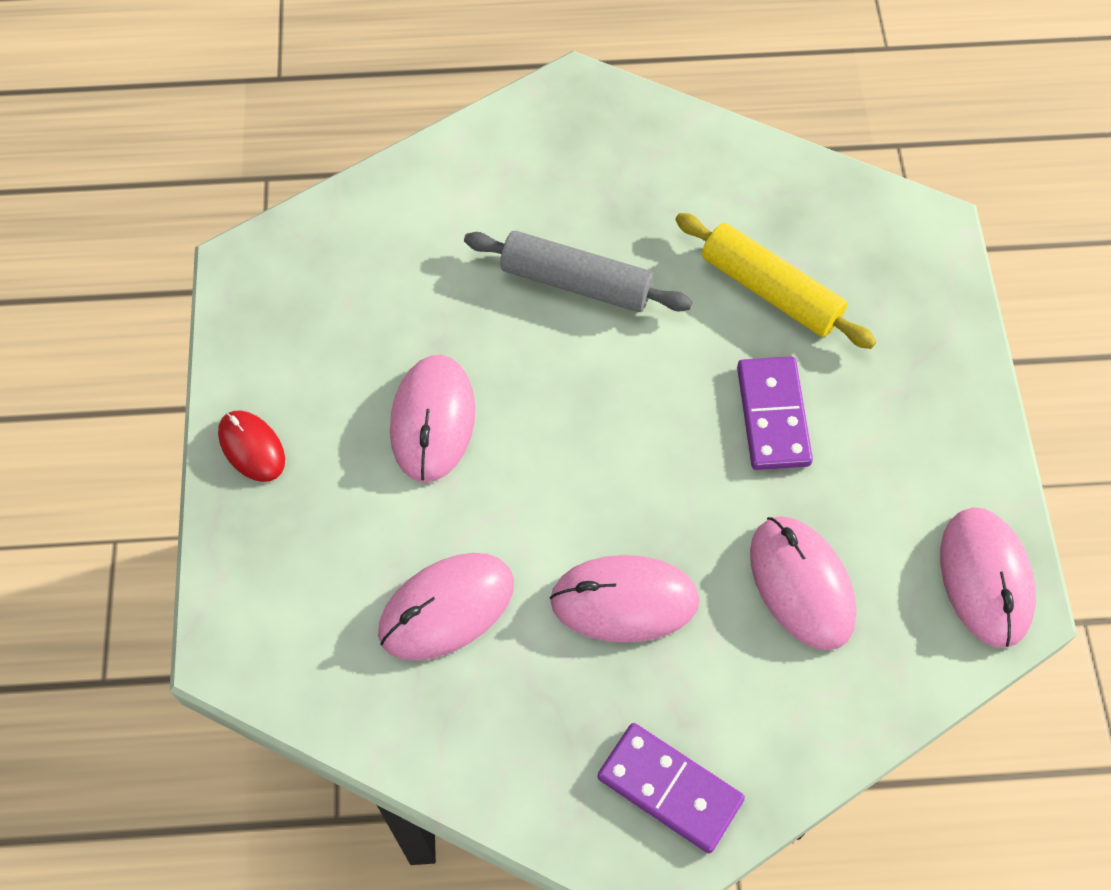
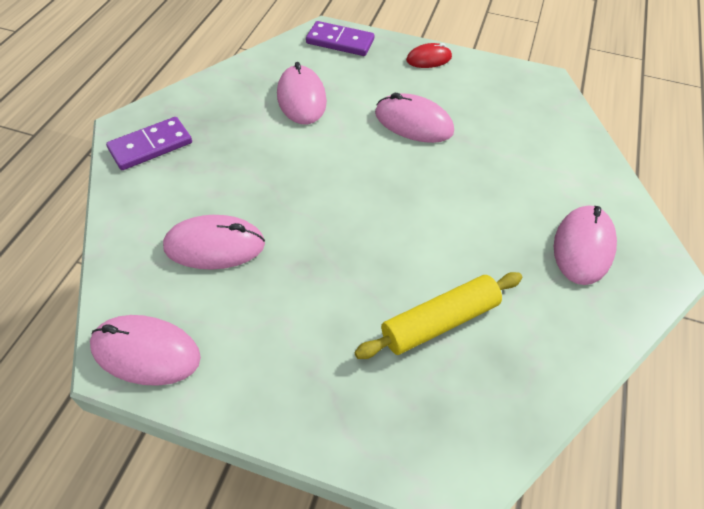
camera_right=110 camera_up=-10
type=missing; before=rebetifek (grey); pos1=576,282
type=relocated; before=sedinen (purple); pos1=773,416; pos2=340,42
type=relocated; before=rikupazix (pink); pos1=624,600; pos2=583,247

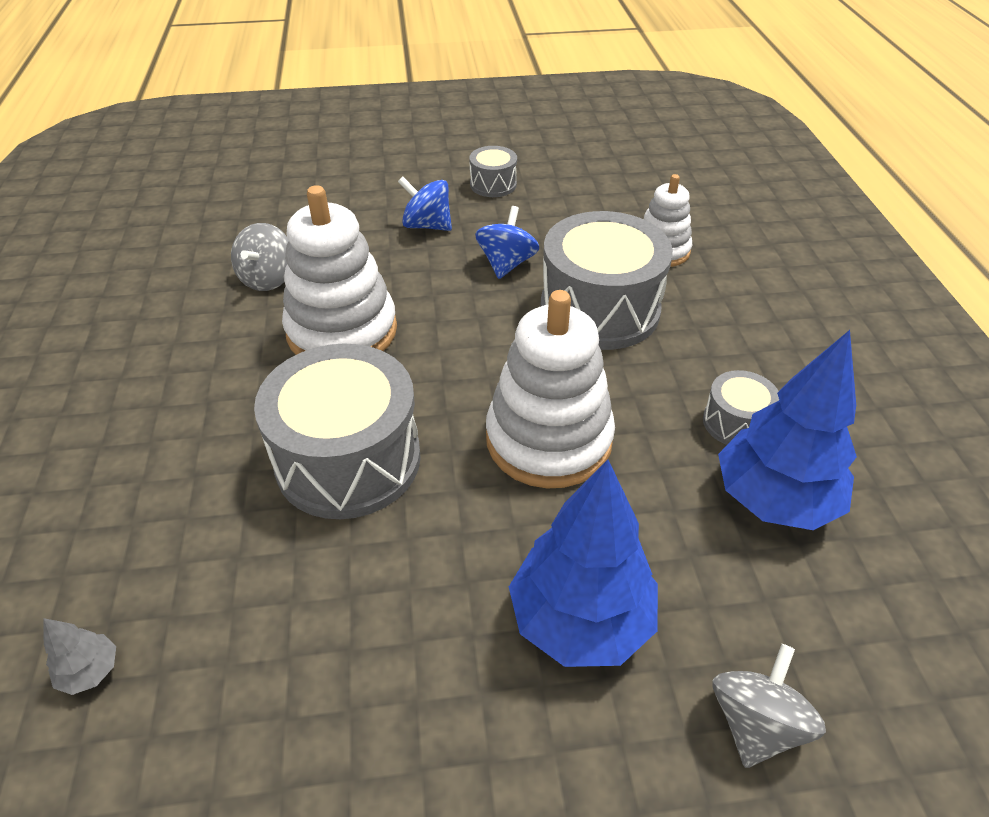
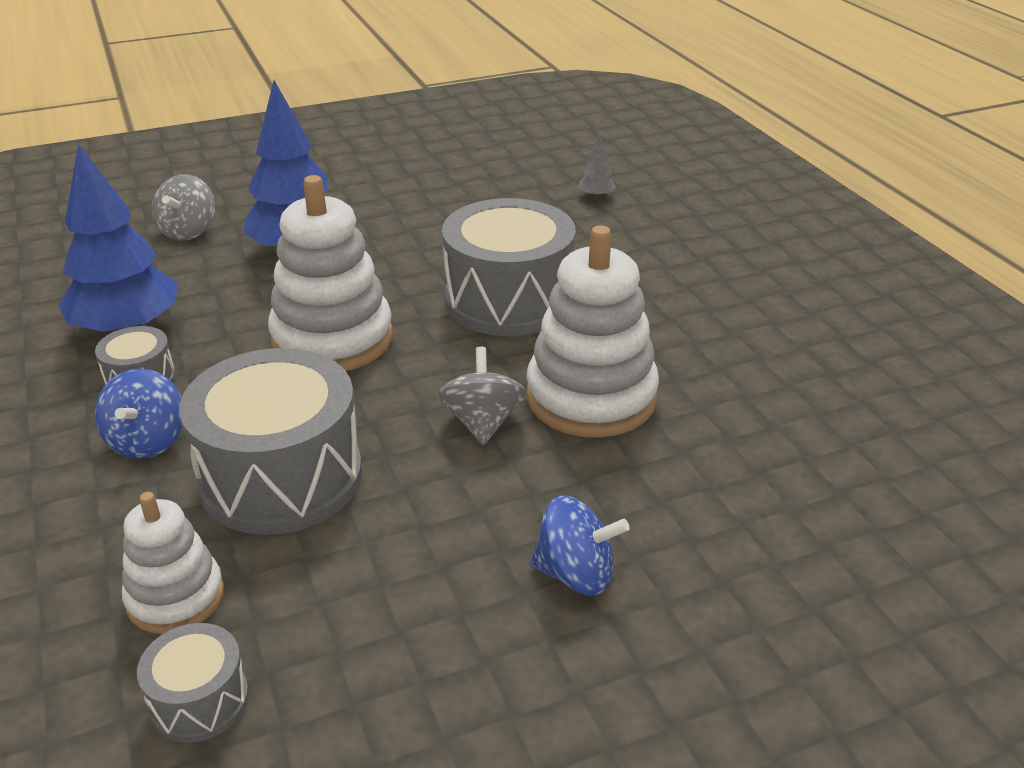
camera_right=165 camera_up=-10
type=relocated; before=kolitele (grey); pos1=493,184; pos2=199,700
type=relocated; before=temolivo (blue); pos1=506,264; pos2=147,441
type=relocated; before=temolivo (grey); pos1=268,278; pos2=482,422

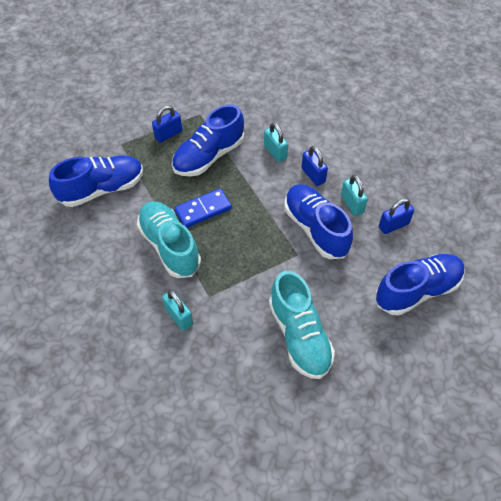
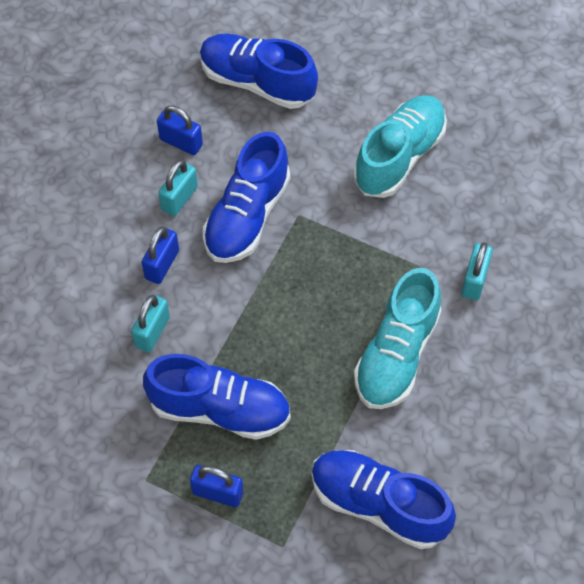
camera_right=-125 camera_up=5
type=missing; before=sedinen (blue); pos1=203,209

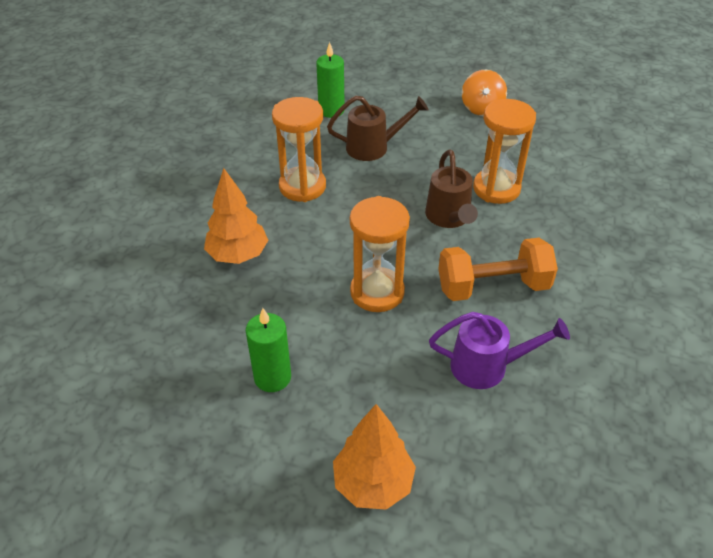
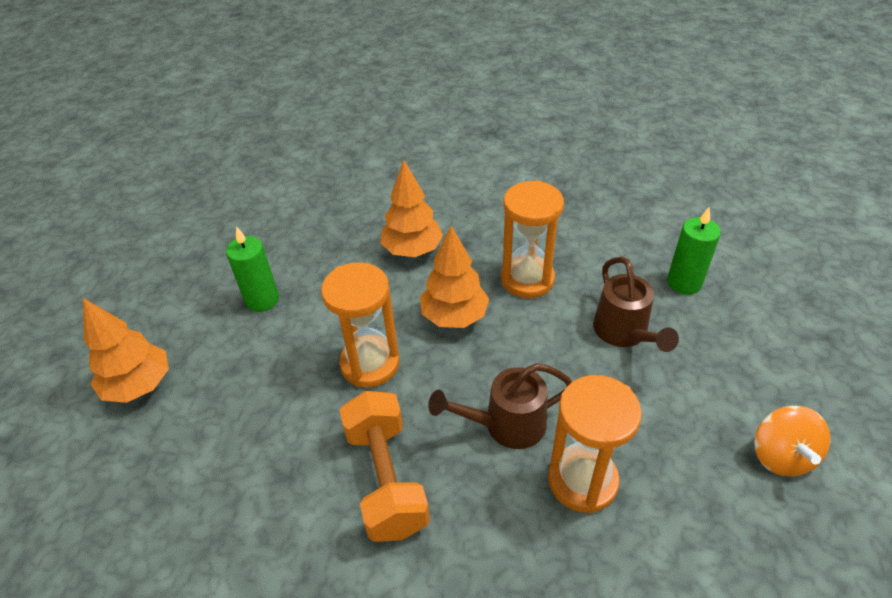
camera_right=85 camera_up=0
type=spun; before=temolivo (orange); pos1=481,108; pos2=781,456; turn=-90
type=missing; before=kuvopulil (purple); pos1=487,366
type=appeared; after=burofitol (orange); pos2=454,317

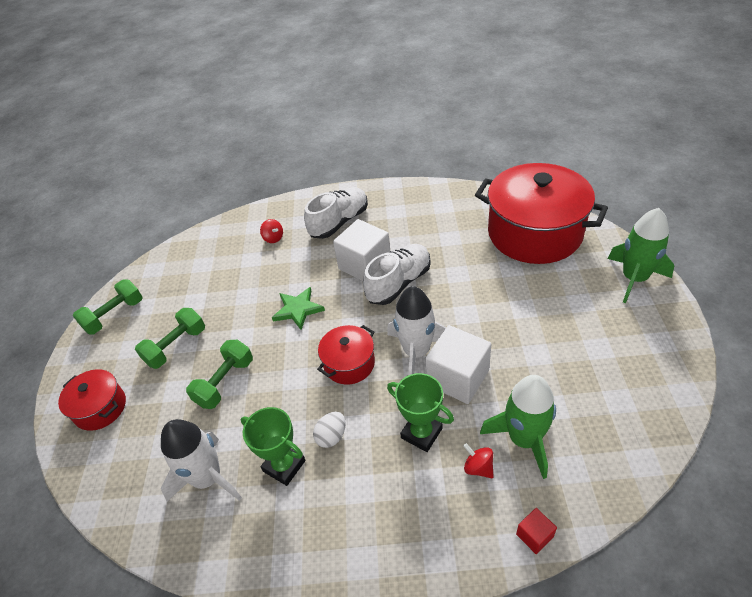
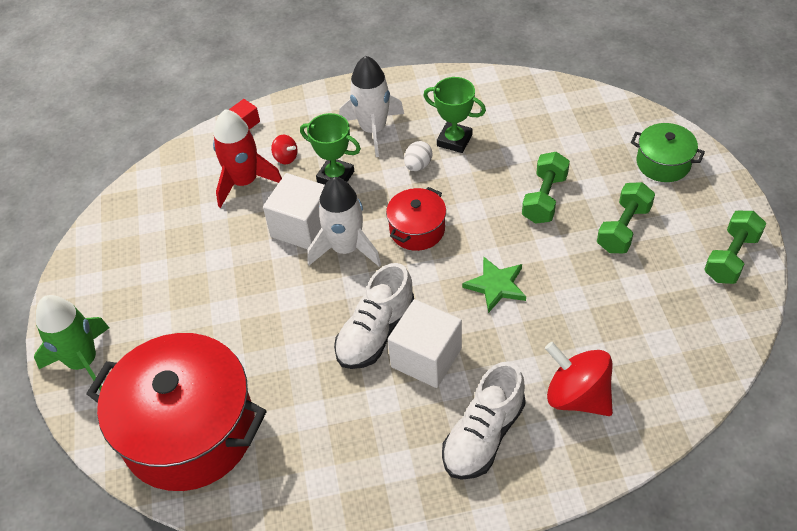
camera_right=170 camera_up=5
type=size; before=temolivo (red); pos1=273,238; pos2=577,396; scale=2.1
type=colour; before=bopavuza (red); after=bopavuza (green); pos1=100,408; pos2=663,163
type=colour; before=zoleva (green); after=zoleva (red); pos1=523,439; pos2=244,182
type=relocated; before=zoleva (white); pos1=208,478; pos2=373,130

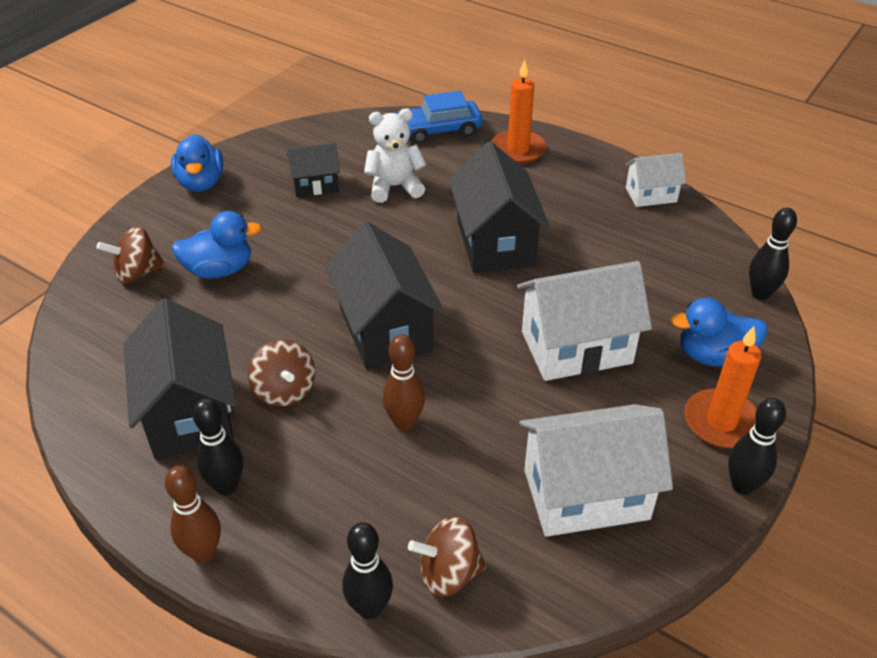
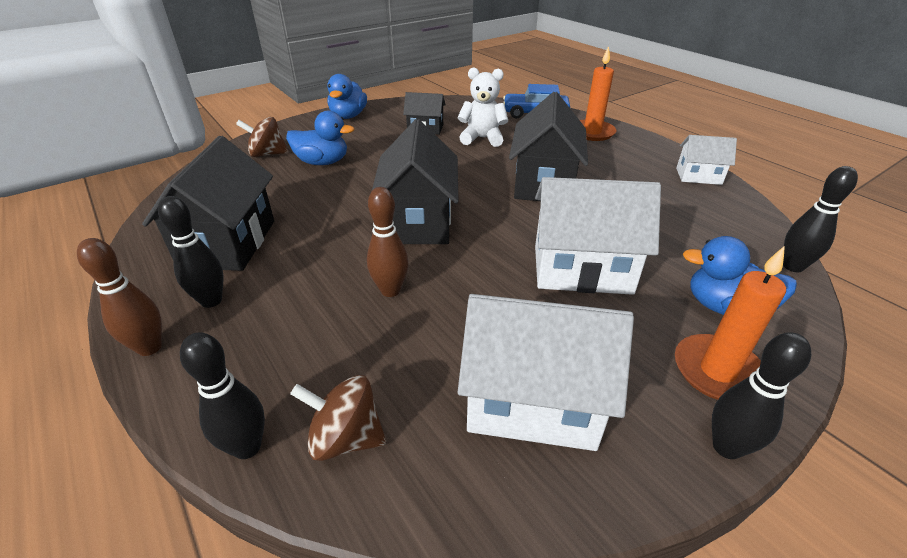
camera_right=20 camera_up=-5
type=missing; before=temolivo (brown); pos1=284,391

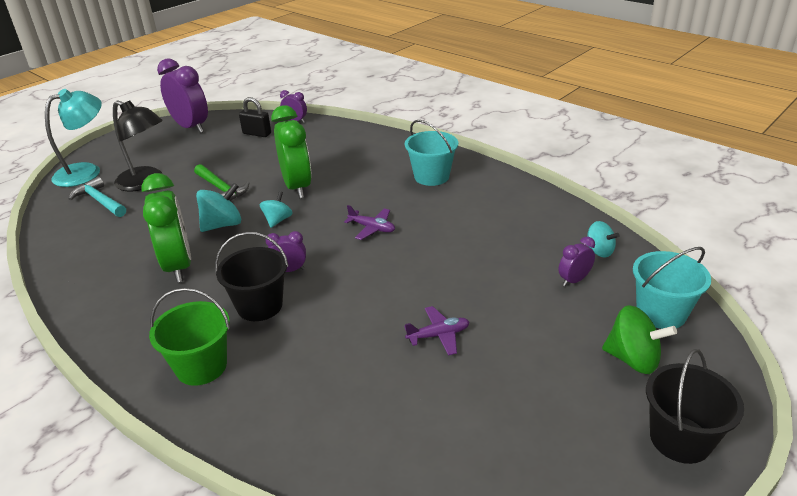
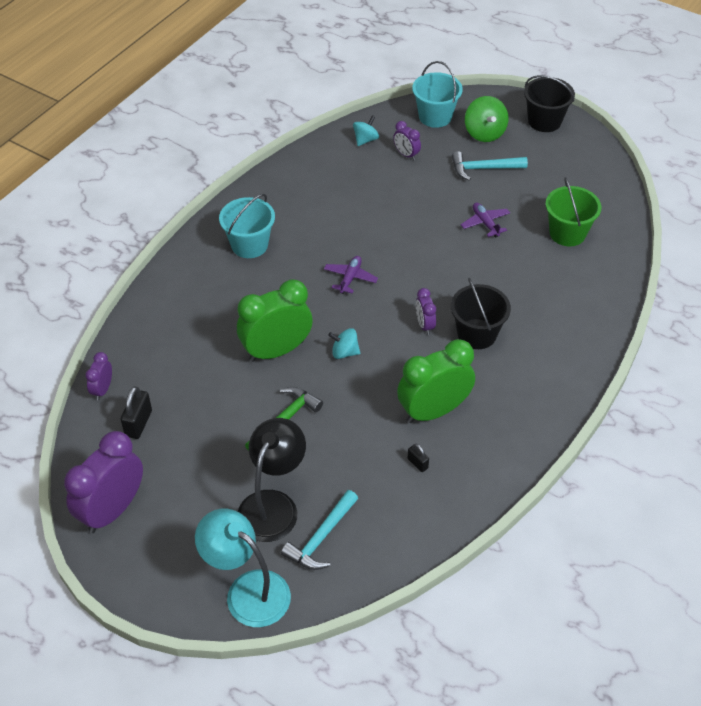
camera_right=-100 camera_up=15
type=missing; before=temolivo (turquoise); pos1=222,225
type=relocated; before=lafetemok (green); pos1=201,366; pos2=567,233
type=spun; before=temolivo (green); pos1=633,359; pos2=484,133; turn=150
type=appeared; after=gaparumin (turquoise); pos2=484,169
type=appeared; after=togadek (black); pos2=417,463

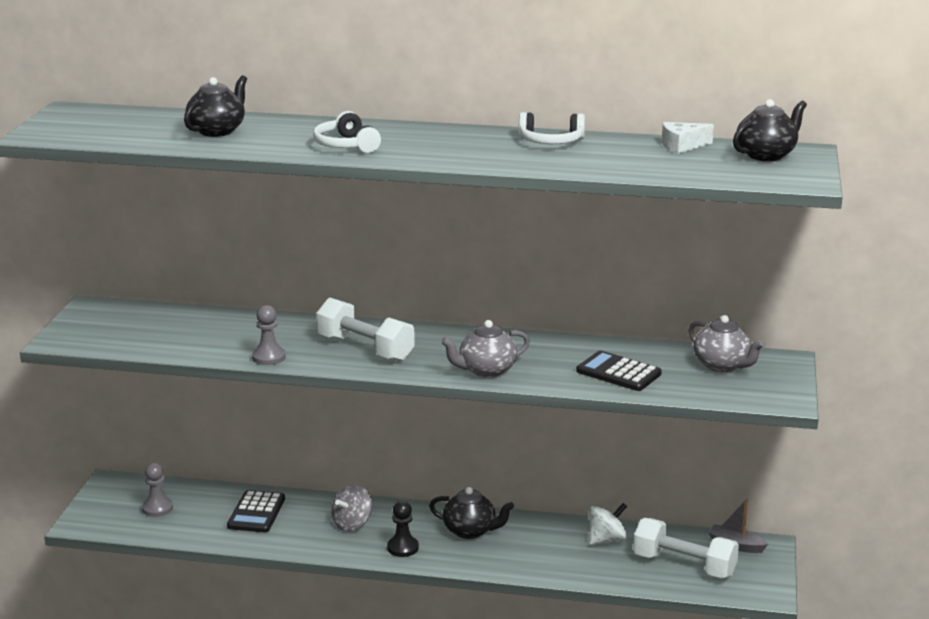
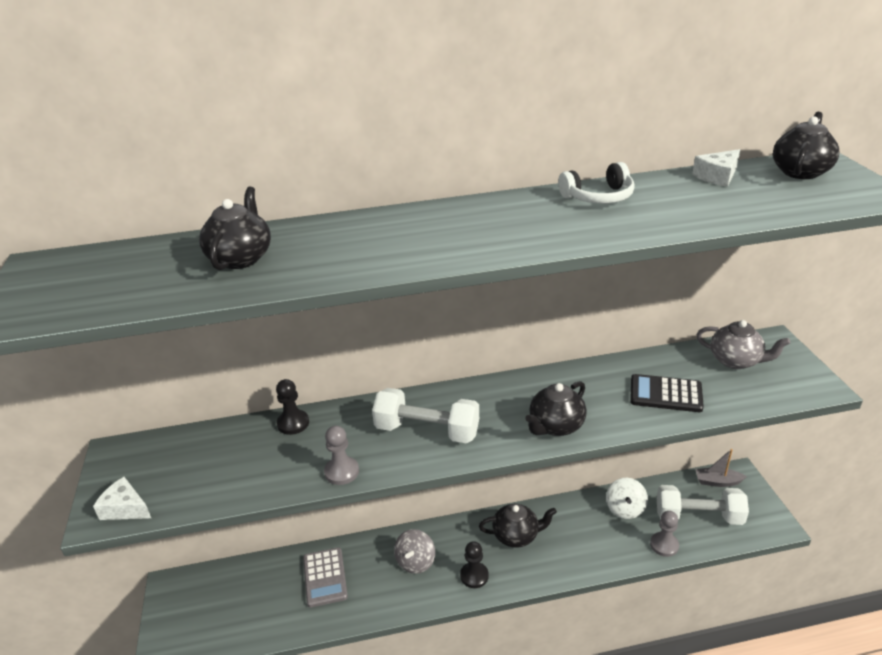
camera_right=-20 camera_up=10
type=missing; before=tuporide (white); pos1=346,145
type=colour; before=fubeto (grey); after=fubeto (black); pos1=486,370; pos2=555,426
type=relocated; before=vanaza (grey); pos1=157,508; pos2=664,545
type=colour; before=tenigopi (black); after=tenigopi (grey); pos1=256,512; pos2=325,577
type=spun; before=temolivo (white); pos1=607,540; pos2=625,509; turn=150
type=appeared; after=vanaza (black); pos2=293,423
type=appeared; after=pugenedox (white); pos2=125,508

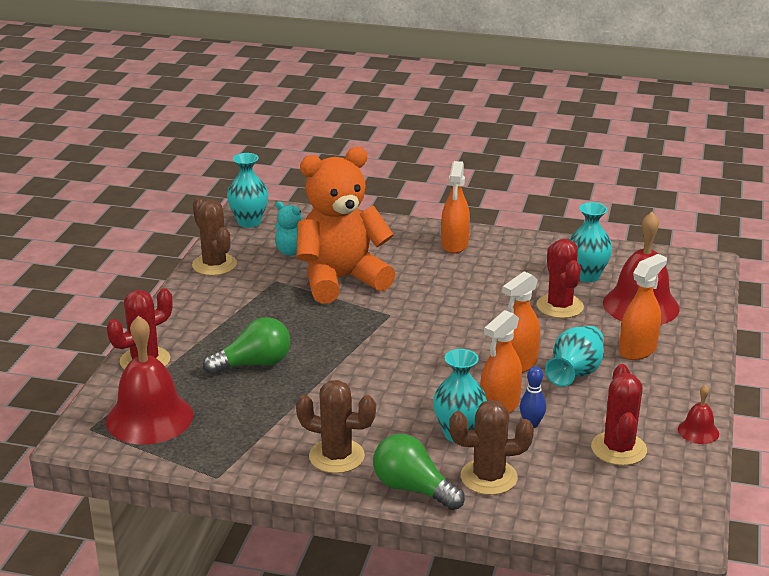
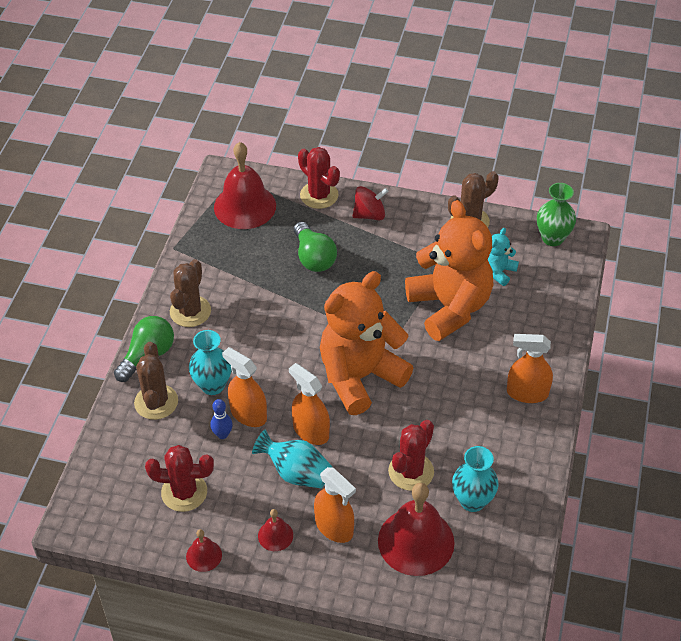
camera_right=90 camera_up=20
type=colour; before=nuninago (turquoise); after=nuninago (green); pos1=249,222; pos2=552,238
type=spun; before=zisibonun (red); pos1=560,306; pos2=411,472; turn=-45
type=appeared; after=temolivo (red); pos2=369,215
type=appeared; after=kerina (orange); pos2=360,377
type=appeared; after=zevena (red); pos2=275,535

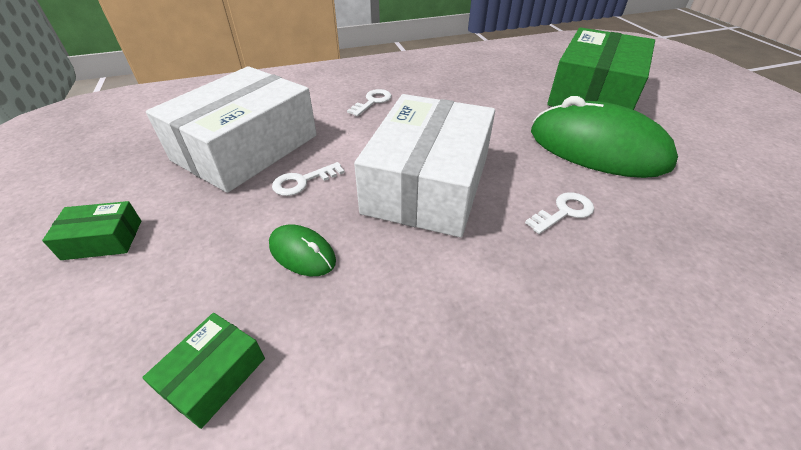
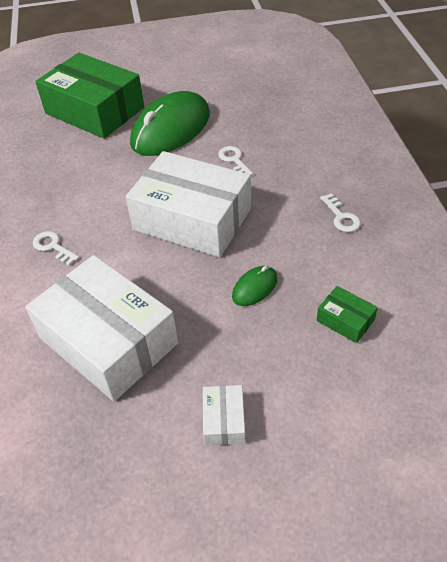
camera_right=-80 camera_up=5
type=relocated; before=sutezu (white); pos1=303,181; pos2=341,217
type=colour; before=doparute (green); after=doparute (white); pos1=103,239; pos2=224,420

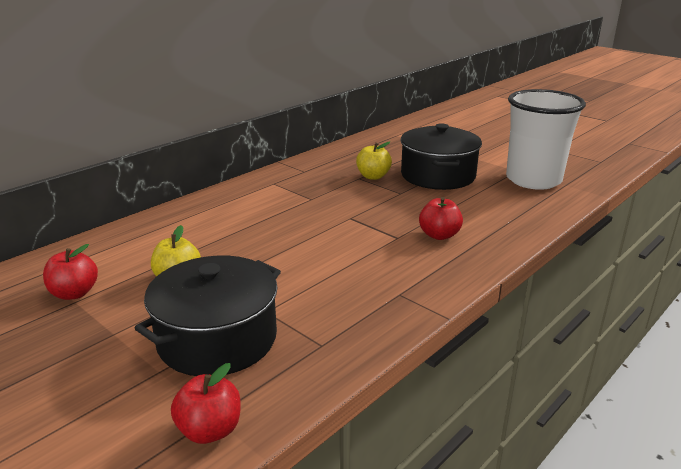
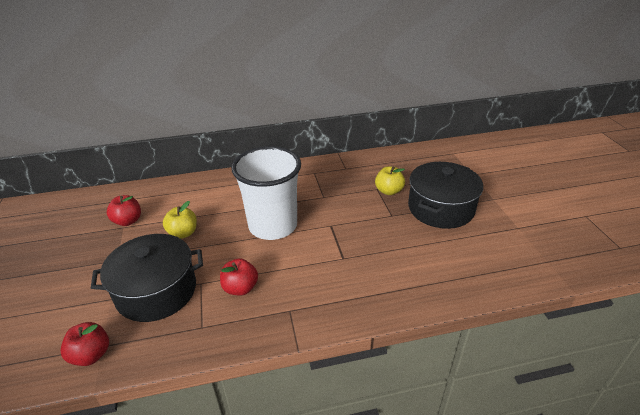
camera_right=35 camera_up=10
type=relocated; before=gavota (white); pos1=533,180; pos2=273,226
type=relocated; before=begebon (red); pos1=439,235; pos2=240,288

